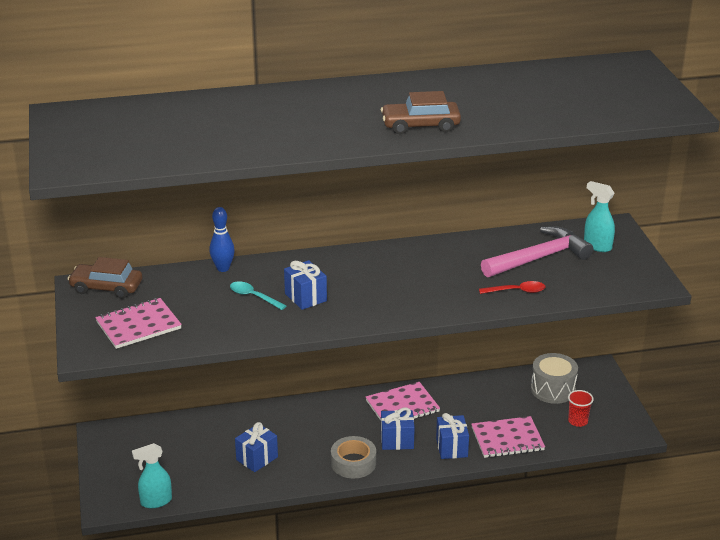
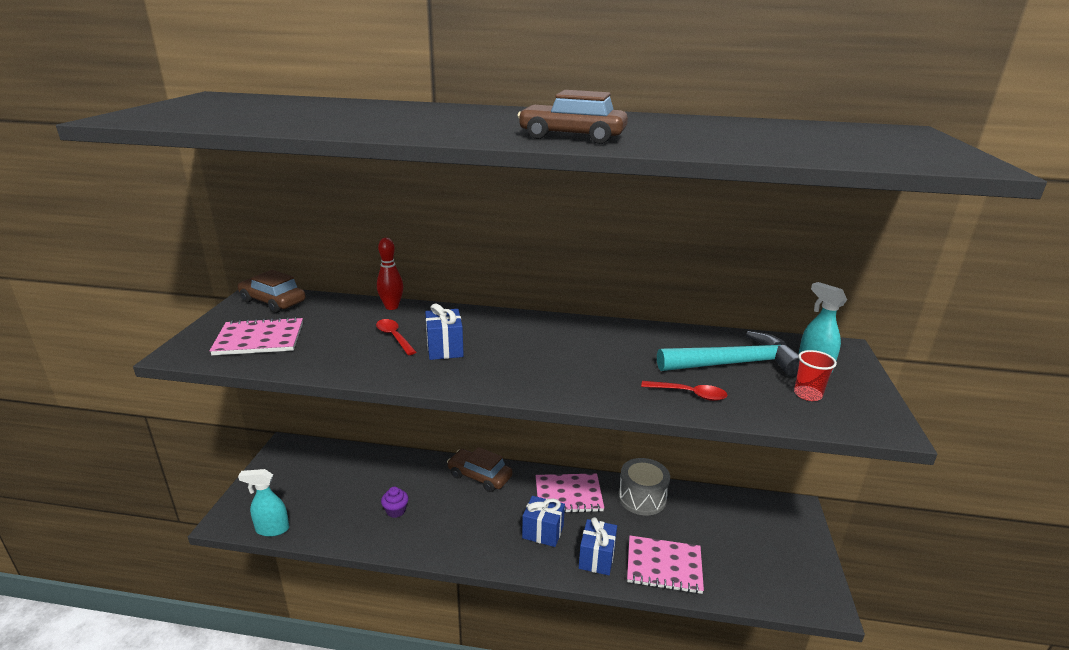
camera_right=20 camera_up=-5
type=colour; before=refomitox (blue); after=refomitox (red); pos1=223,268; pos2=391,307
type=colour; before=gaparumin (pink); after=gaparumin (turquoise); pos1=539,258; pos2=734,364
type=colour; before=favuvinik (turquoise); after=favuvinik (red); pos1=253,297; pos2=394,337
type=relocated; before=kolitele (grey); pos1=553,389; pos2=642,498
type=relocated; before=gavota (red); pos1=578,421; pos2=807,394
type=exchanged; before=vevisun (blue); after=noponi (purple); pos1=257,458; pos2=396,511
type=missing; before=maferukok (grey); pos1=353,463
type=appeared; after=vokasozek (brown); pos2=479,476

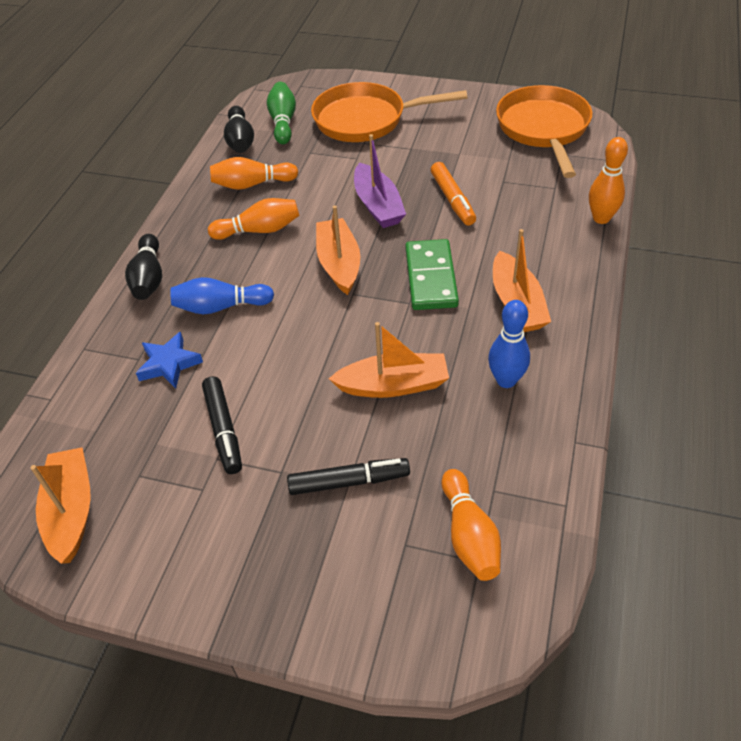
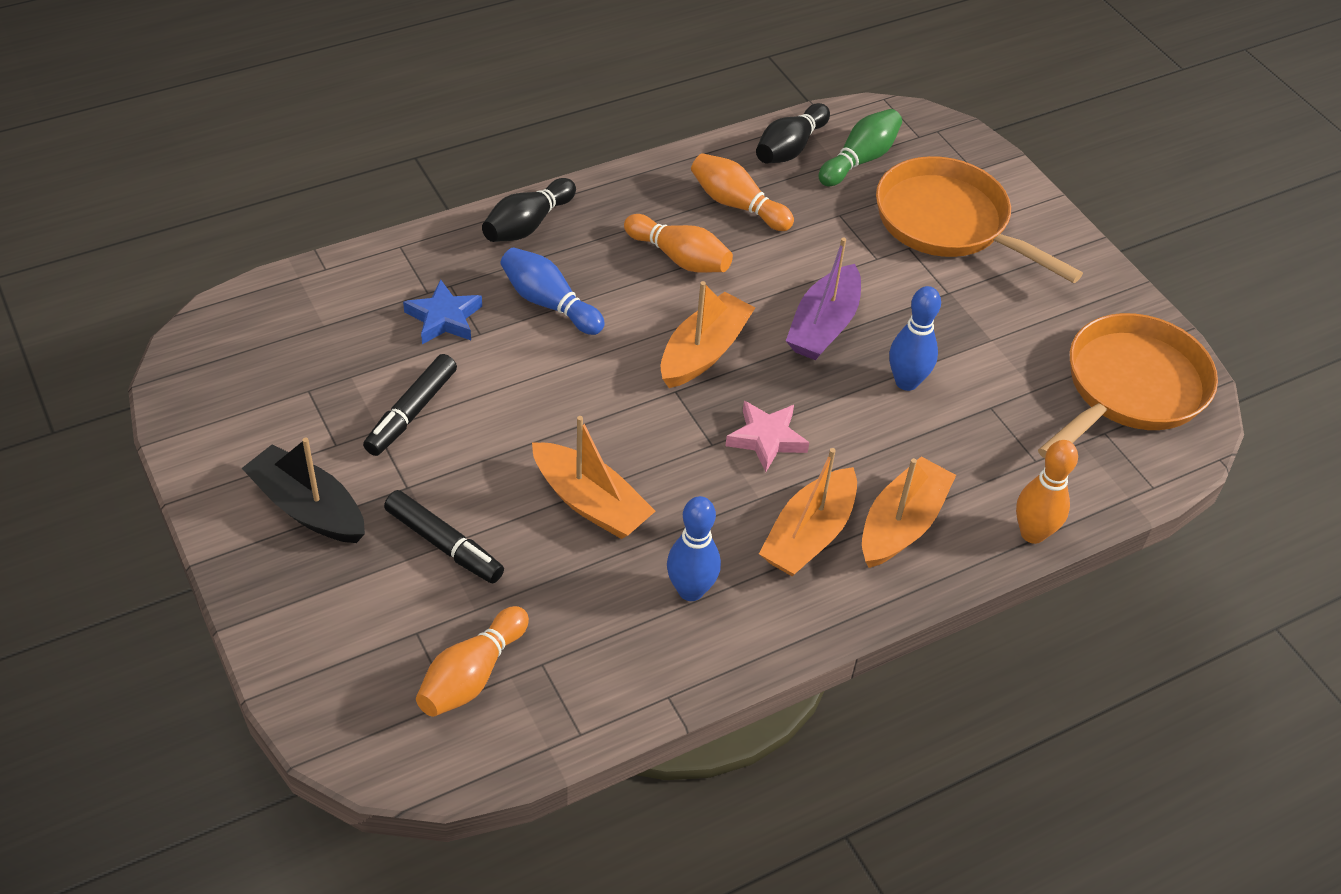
camera_right=40 camera_up=0
type=exchanged; before=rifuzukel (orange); after=refomitox (blue); pos1=452,200; pos2=906,382
type=exchanged; before=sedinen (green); after=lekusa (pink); pos1=430,277; pos2=766,439
type=relocated; before=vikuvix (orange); pos1=71,511; pos2=901,524
type=appeared; after=vikuvix (black); pos2=308,508

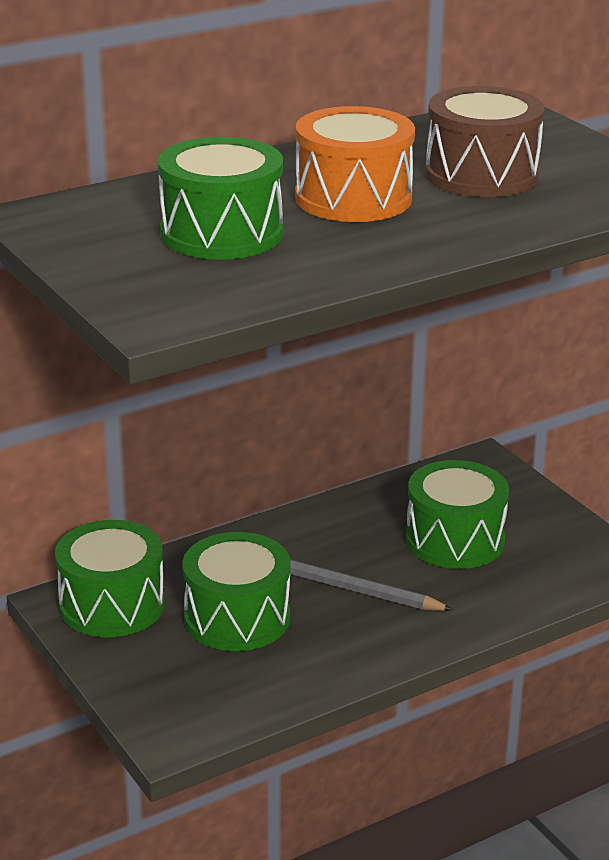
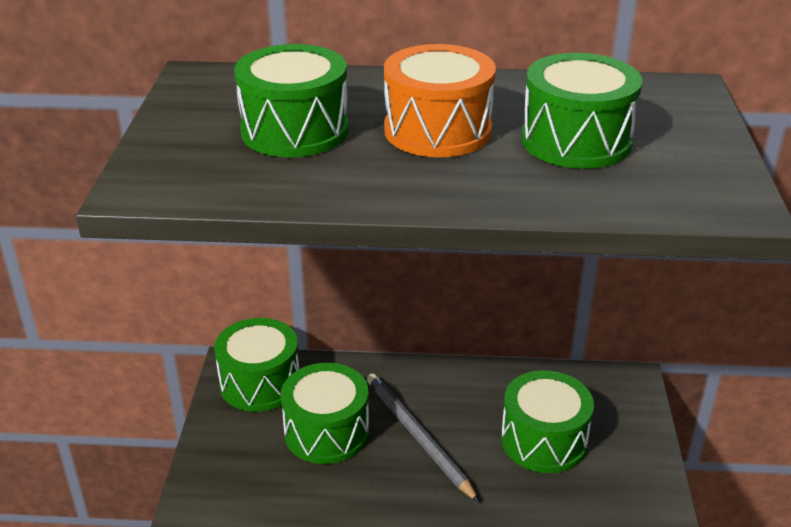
camera_right=35 camera_up=5
type=colour; before=kolitele (brown); after=kolitele (green); pos1=481,175; pos2=576,141

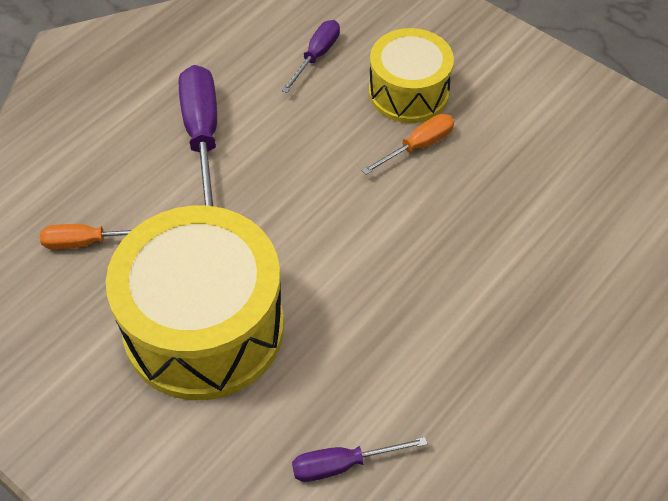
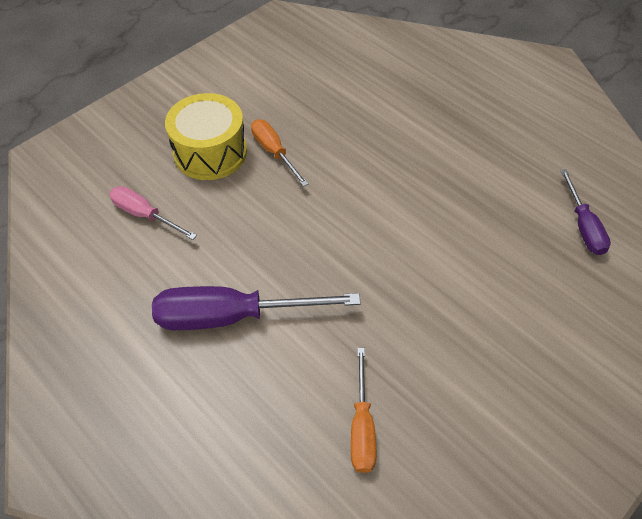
camera_right=-85 camera_up=0
type=colour; before=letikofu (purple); after=letikofu (pink); pos1=316,56; pos2=145,215
type=missing; before=kolitele (yellow); pos1=204,327

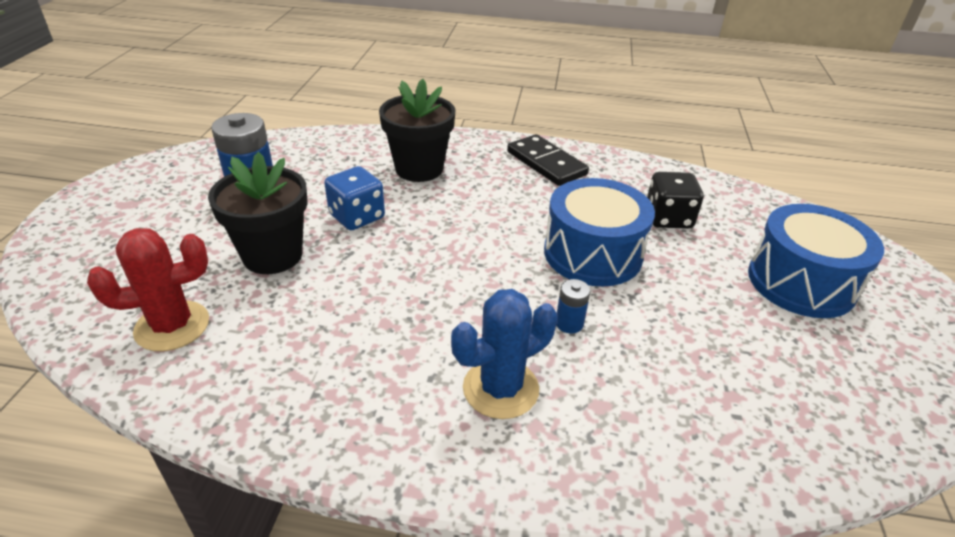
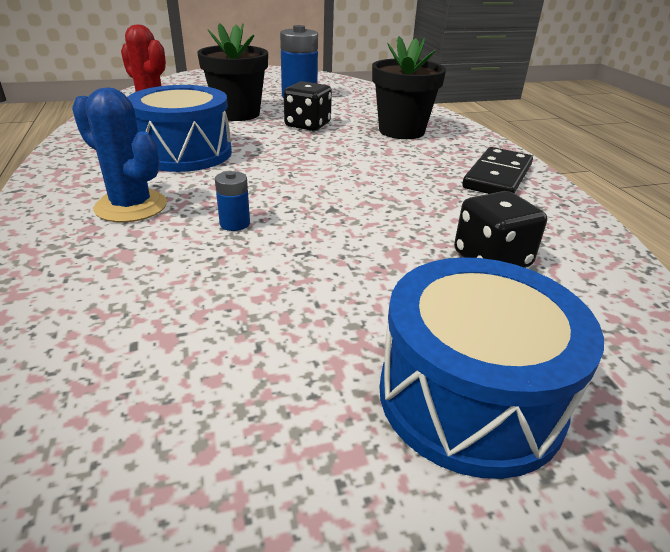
camera_right=65 camera_up=-5
type=colour; before=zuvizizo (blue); after=zuvizizo (black); pos1=357,217; pos2=307,125
type=relocated; before=kolitele (blue); pos1=592,253; pos2=185,153

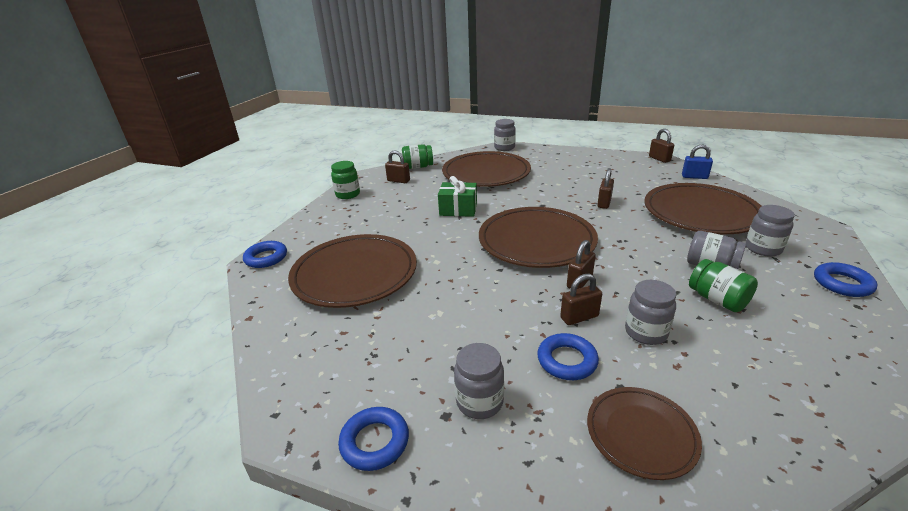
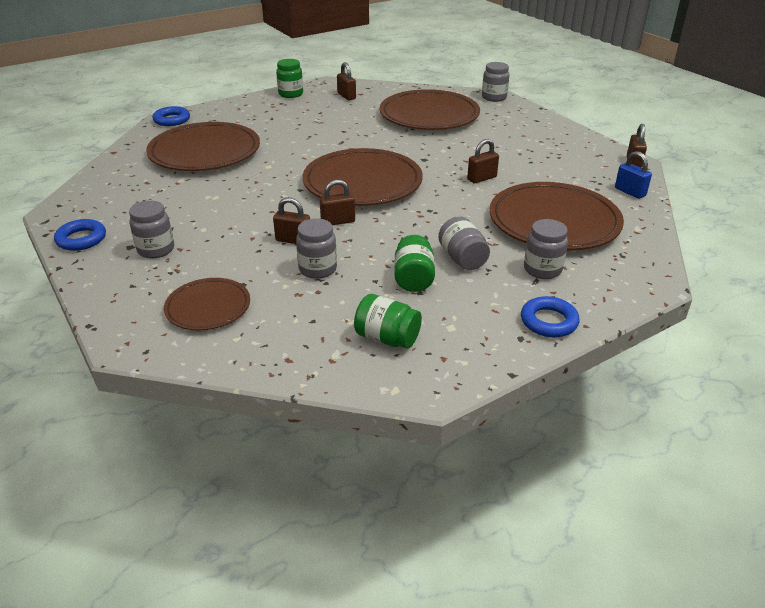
camera_right=35 camera_up=5
type=relocated; before=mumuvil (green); pos1=418,167; pos2=387,338
type=missing; before=vevisun (green); pos1=458,209
type=missing; before=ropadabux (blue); pos1=567,360

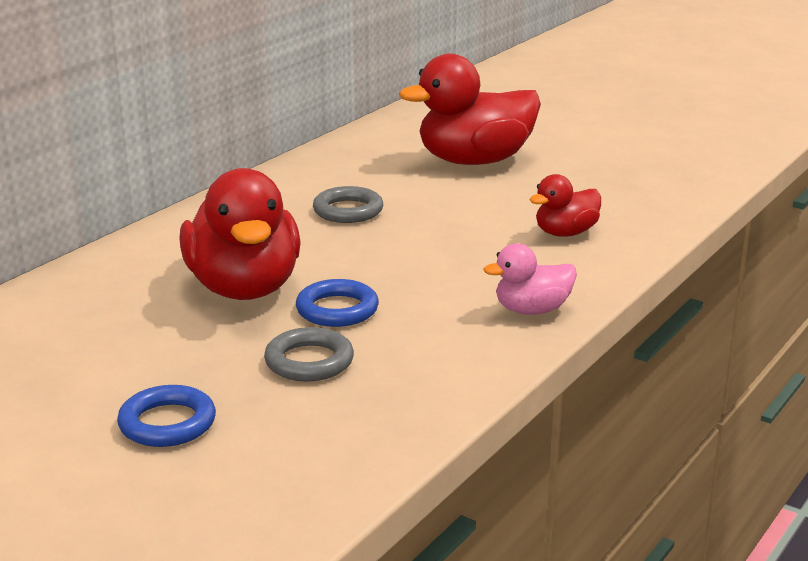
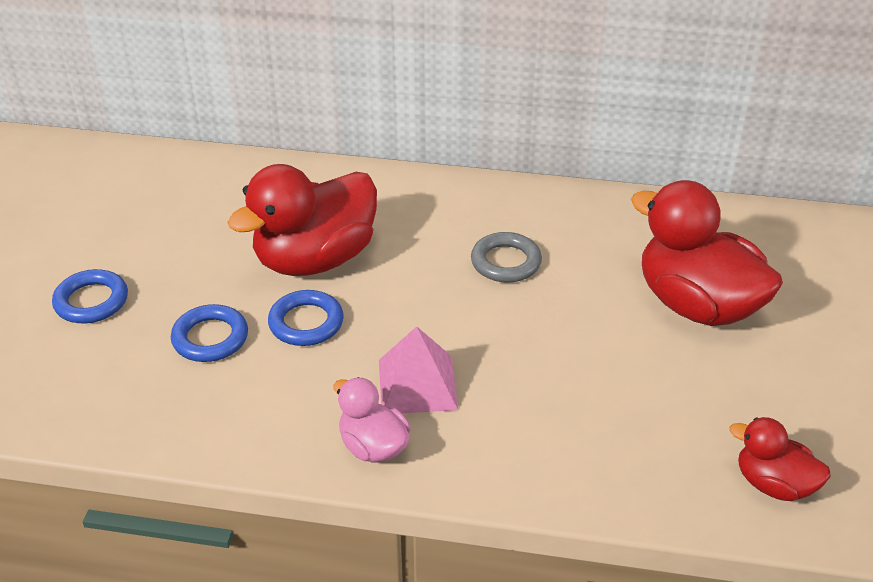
camera_right=65 camera_up=15
type=relocated; before=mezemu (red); pos1=565,233; pos2=773,484
type=colour; before=ropadabux (grey); after=ropadabux (blue); pos1=309,361; pos2=210,338
type=appeared; after=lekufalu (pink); pos2=417,384

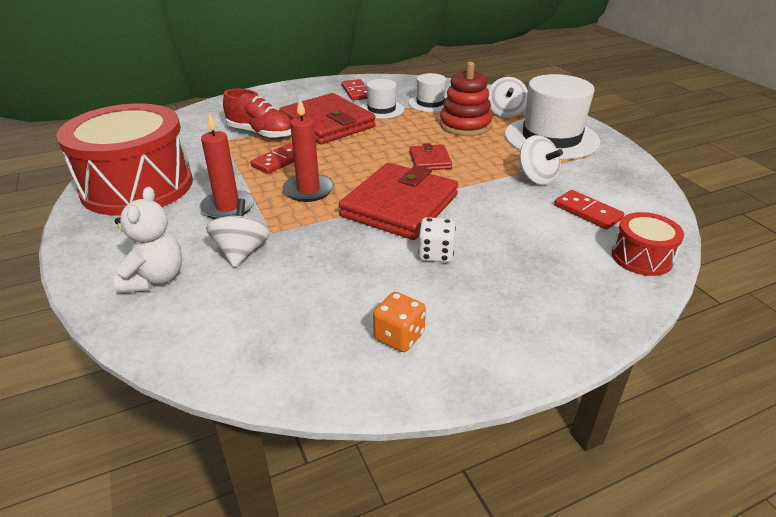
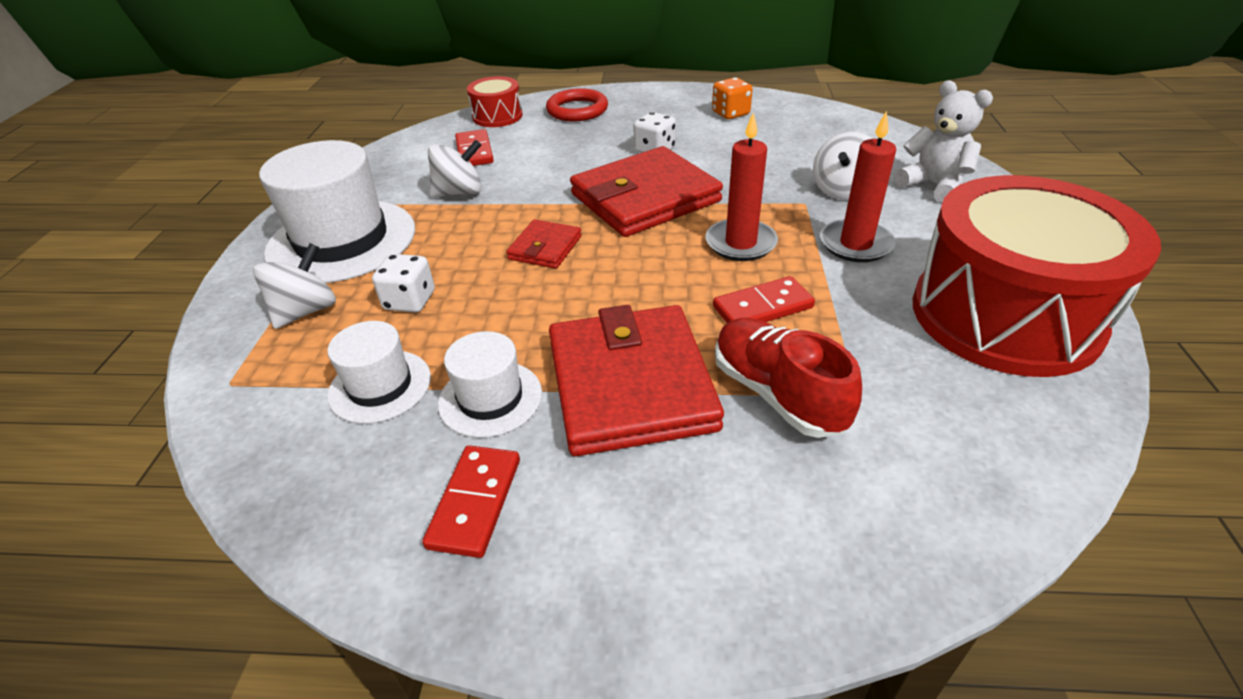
camera_right=-150 camera_up=5
type=exchanged; before=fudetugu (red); after=zuvizizo (white); pos1=465,125; pos2=410,301
type=spun; before=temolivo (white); pos1=536,178; pos2=460,192; turn=75
type=spun; before=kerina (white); pos1=155,278; pos2=933,185; turn=105
type=appeared; after=ropadabux (red); pos2=577,110

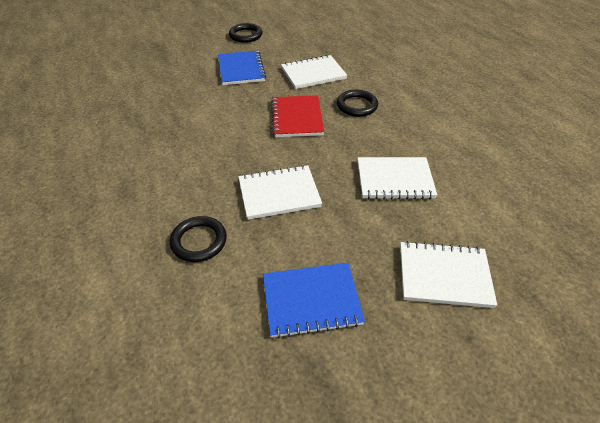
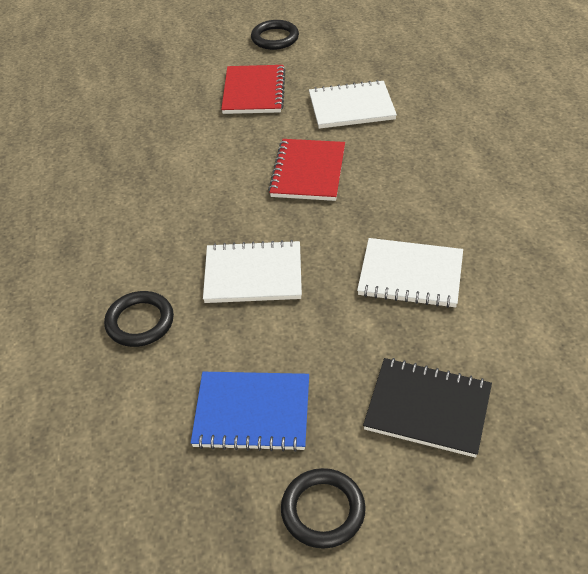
camera_right=15 camera_up=0
type=colour; before=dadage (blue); after=dadage (red); pos1=241,69; pos2=254,92
type=relocated; before=ropadabux (black); pos1=357,106; pos2=323,510
type=colour; before=dadage (white); after=dadage (black); pos1=444,275; pos2=427,408

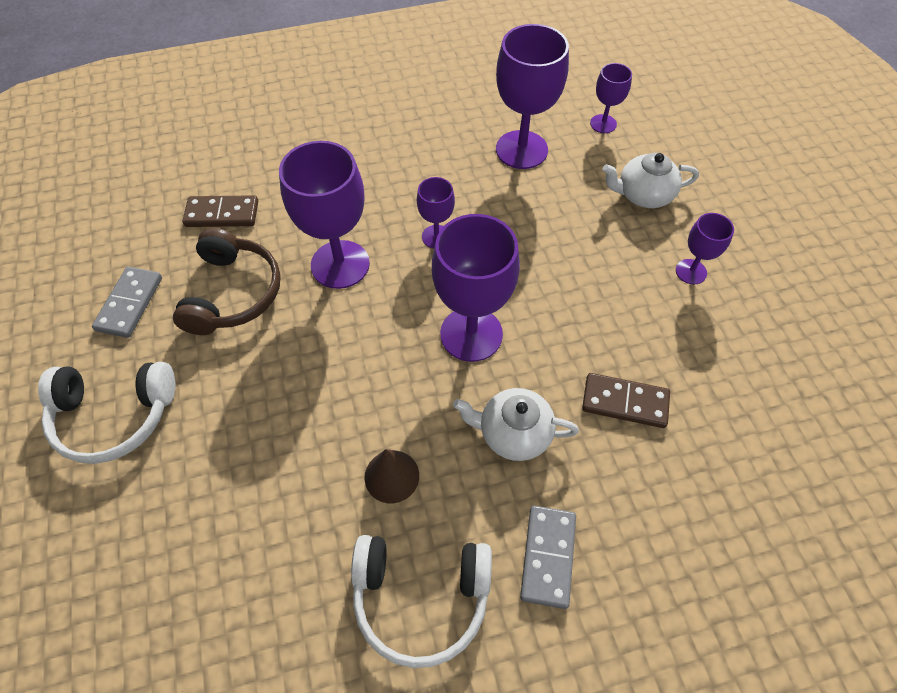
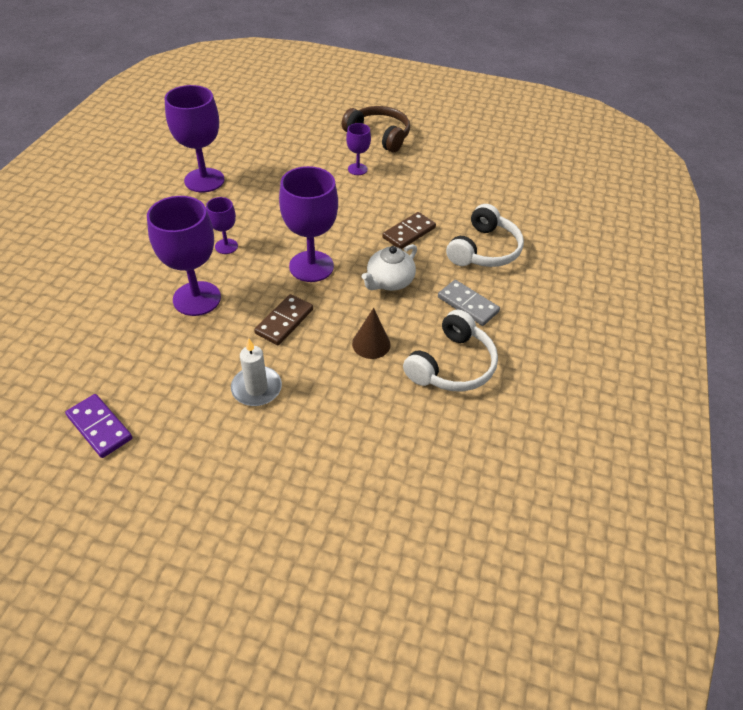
camera_right=-60 camera_up=-10
type=missing; before=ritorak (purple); pos1=603,124
type=missing; before=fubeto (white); pos1=643,195
type=relocated; before=sedinen (brown); pos1=222,214; pos2=284,321
type=relocated; before=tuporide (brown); pos1=233,293; pos2=379,136
type=colour; before=sedinen (grey); after=sedinen (purple); pos1=129,304; pos2=99,427
type=relocated; before=tuporide (white); pos1=114,416; pos2=484,250
type=appeared; after=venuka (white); pos2=256,388

